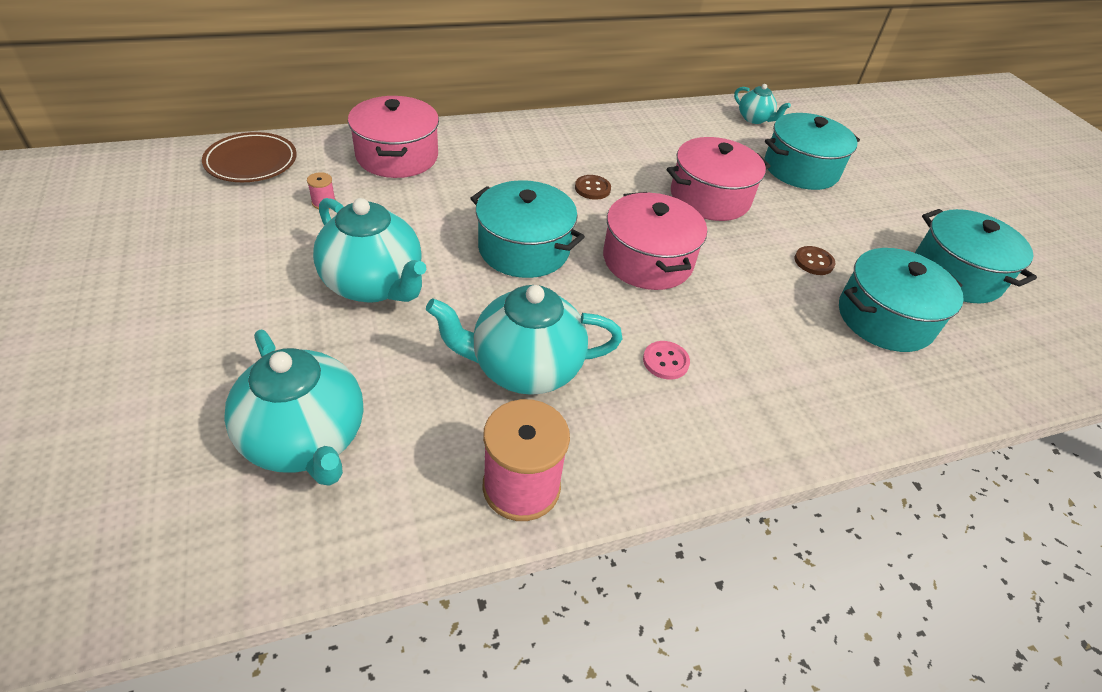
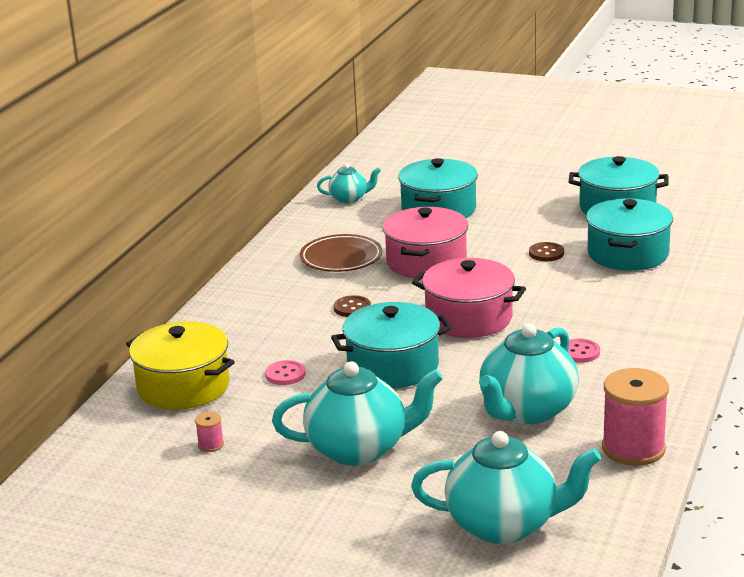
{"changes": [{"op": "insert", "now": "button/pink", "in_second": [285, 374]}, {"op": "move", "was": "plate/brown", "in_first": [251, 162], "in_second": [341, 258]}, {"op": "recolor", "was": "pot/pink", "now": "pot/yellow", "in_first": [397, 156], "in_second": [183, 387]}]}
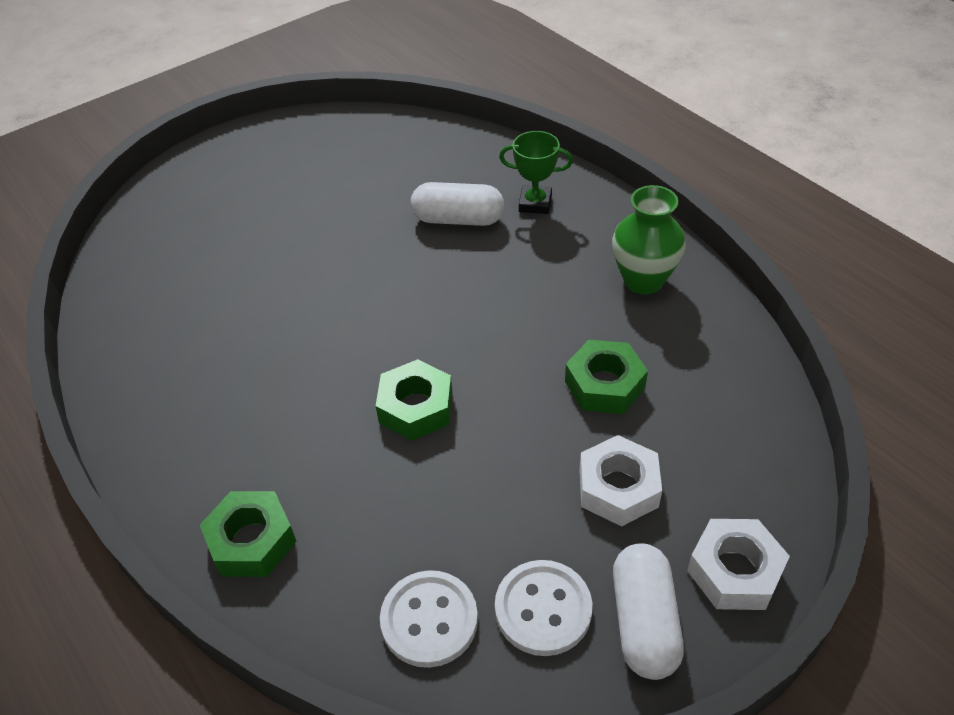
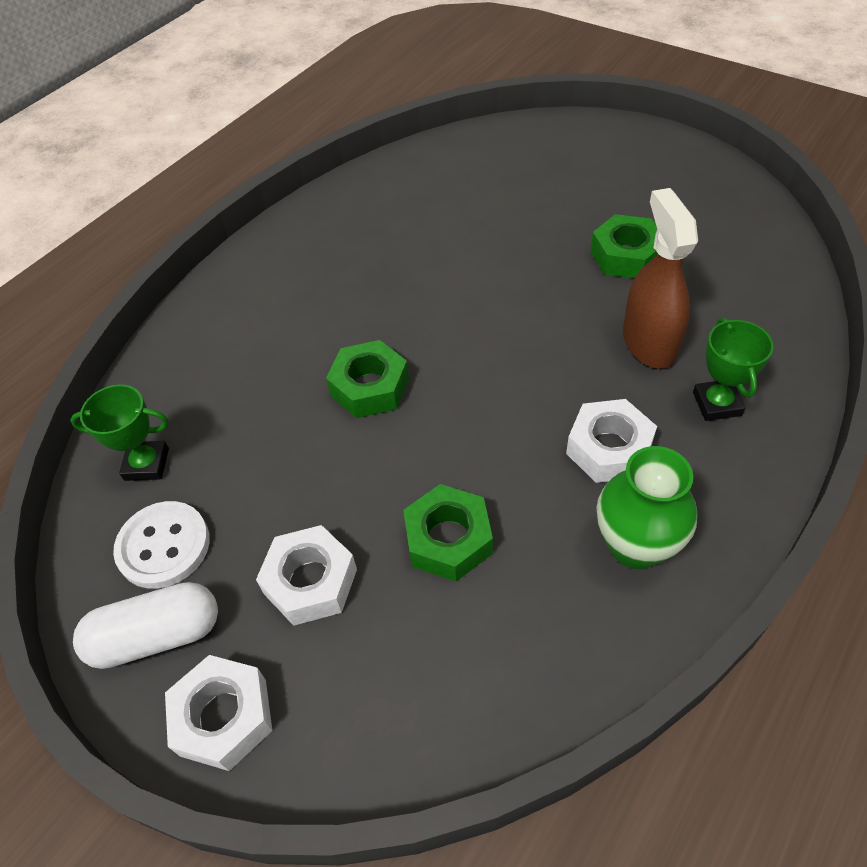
{"changes": [{"op": "insert", "now": "nut/white", "in_second": [609, 448]}, {"op": "move", "was": "nut/green", "in_first": [252, 541], "in_second": [626, 256]}, {"op": "replace", "was": "button/white", "now": "trophy/green", "in_first": [429, 620], "in_second": [147, 464]}, {"op": "replace", "was": "capsule/white", "now": "spray bottle/brown", "in_first": [458, 219], "in_second": [649, 342]}]}
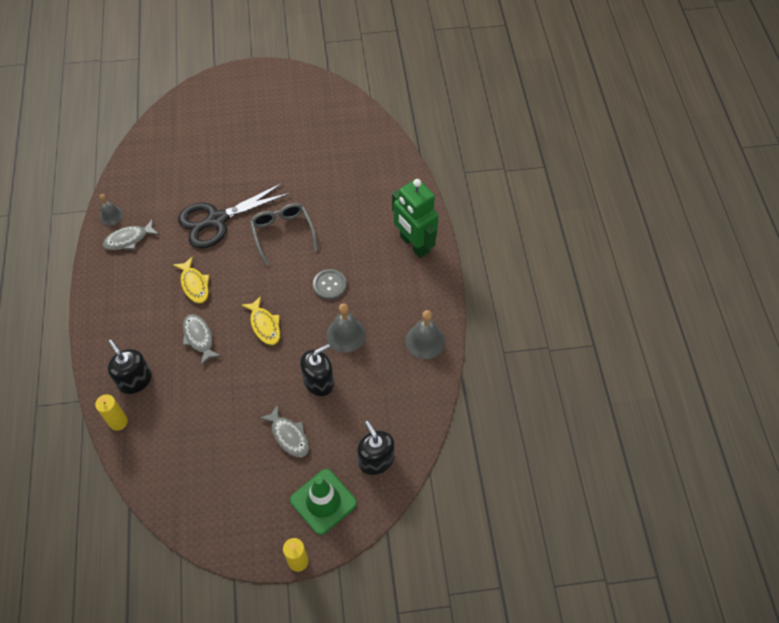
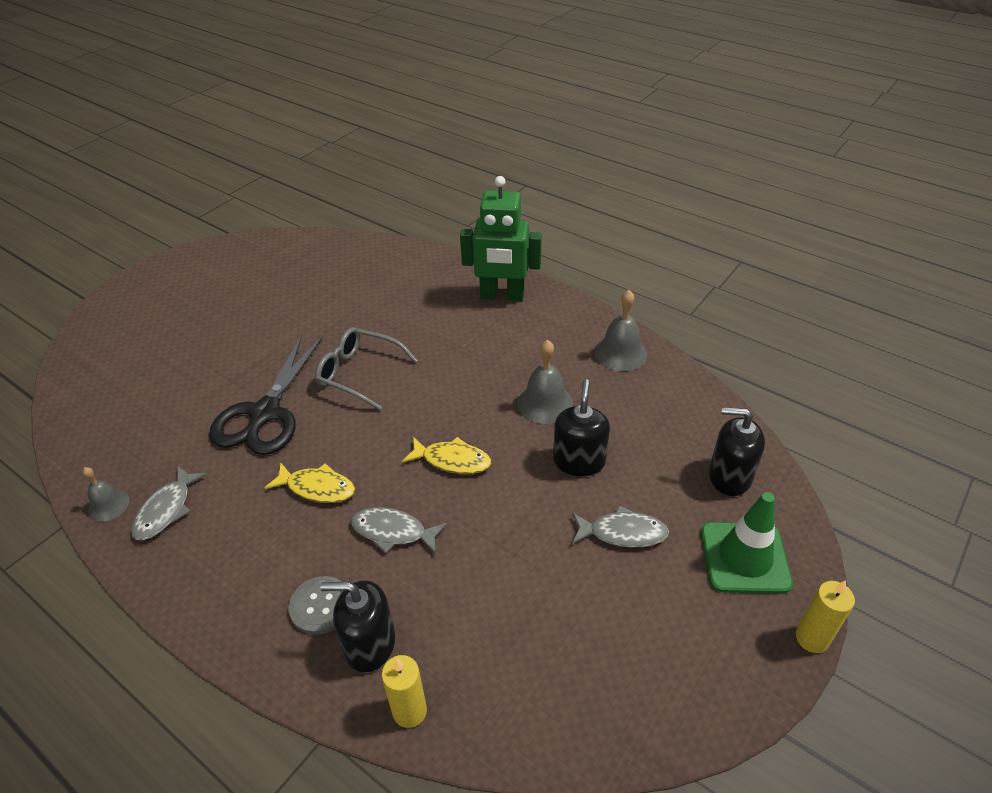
{"changes": [{"op": "move", "was": "button/grey", "in_first": [329, 285], "in_second": [320, 606]}]}
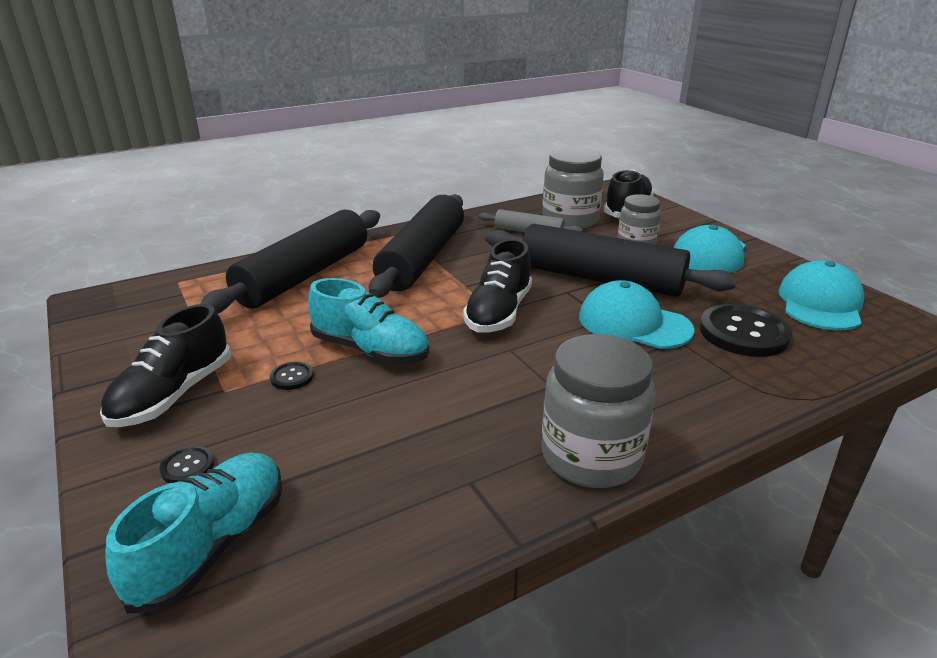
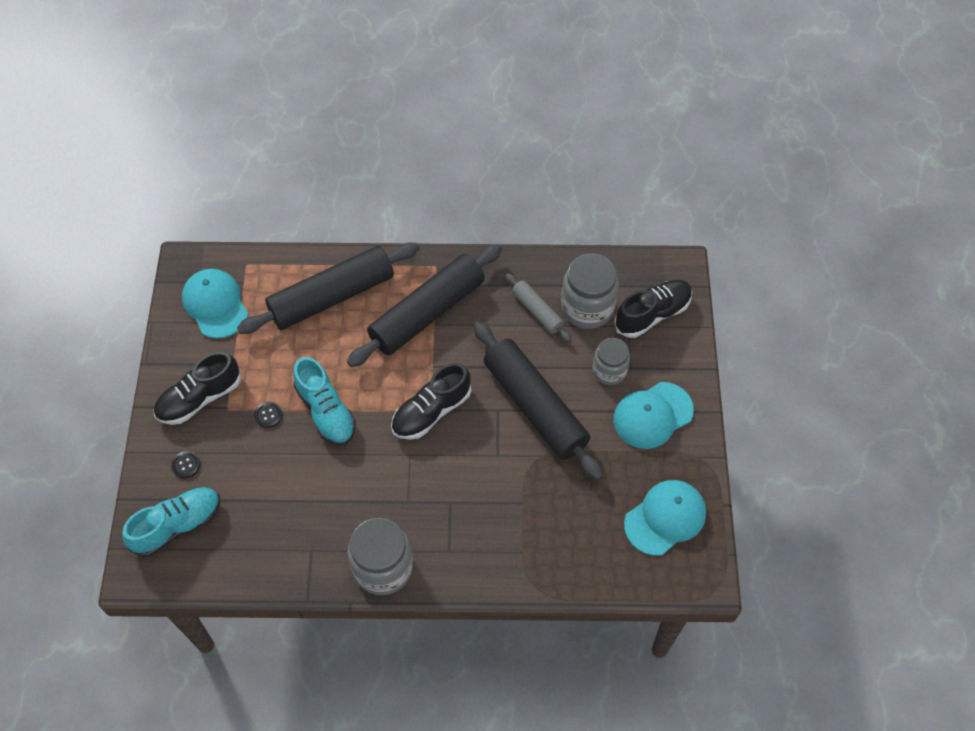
{"changes": [{"op": "delete", "was": "button/black", "in_first": [743, 333]}, {"op": "move", "was": "cap/turquoise", "in_first": [634, 323], "in_second": [215, 304]}]}
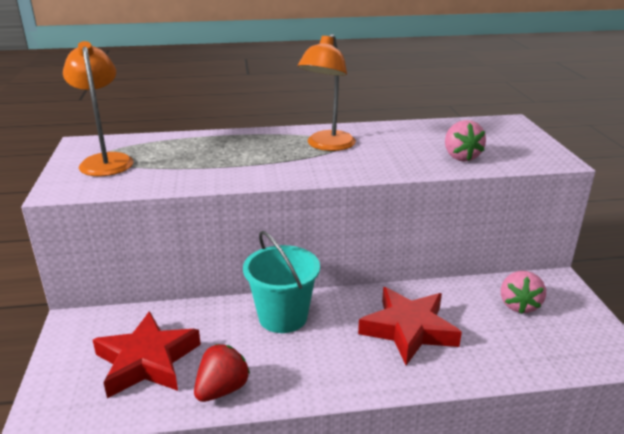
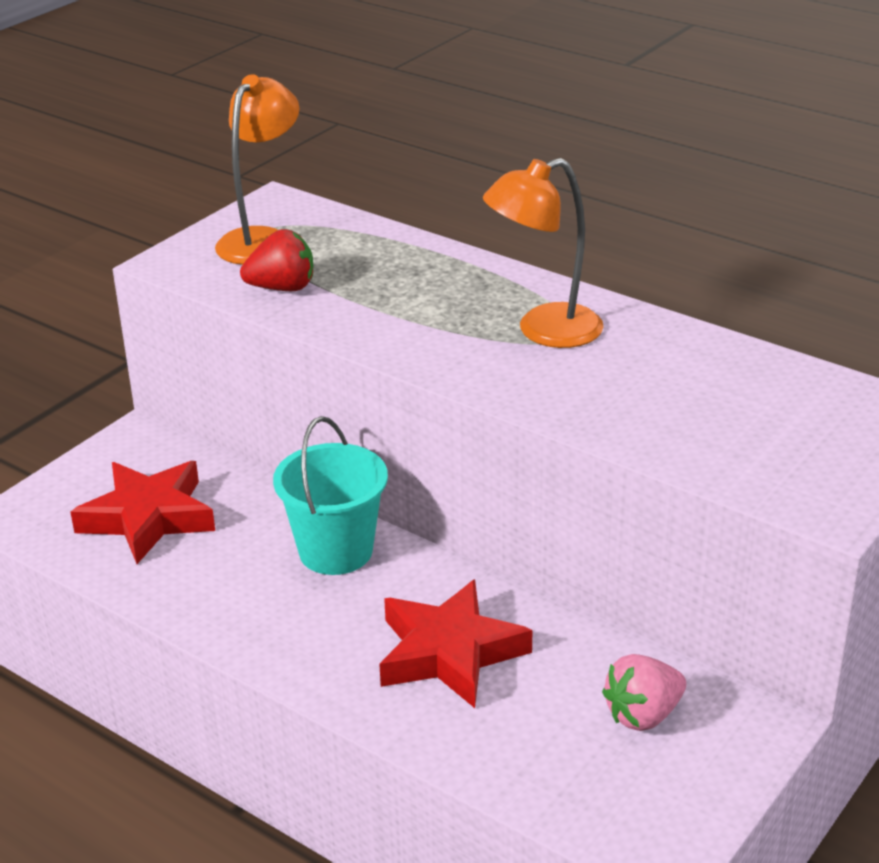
{"changes": [{"op": "delete", "was": "strawberry/pink", "in_first": [460, 157]}, {"op": "move", "was": "strawberry/red", "in_first": [222, 389], "in_second": [282, 288]}]}
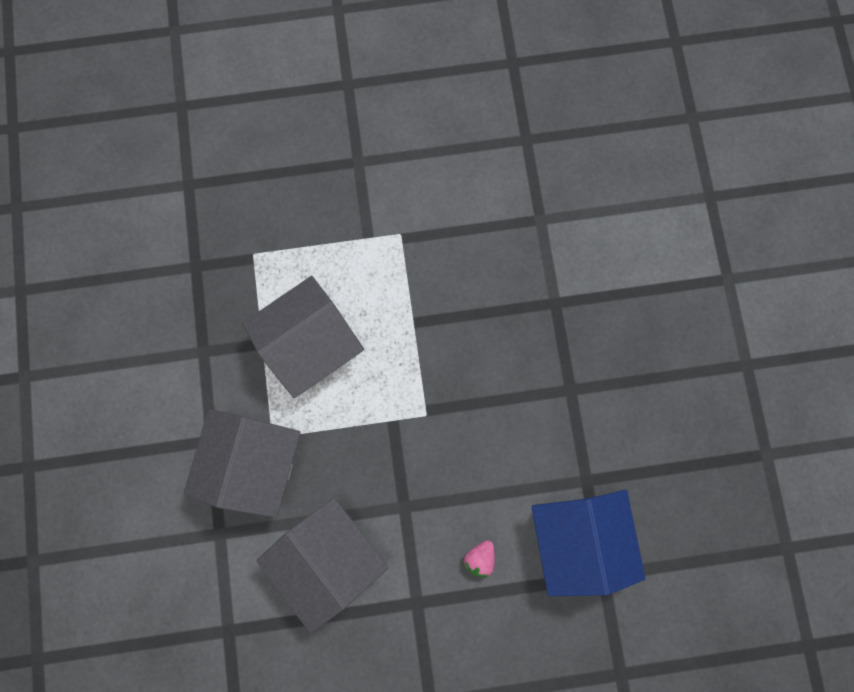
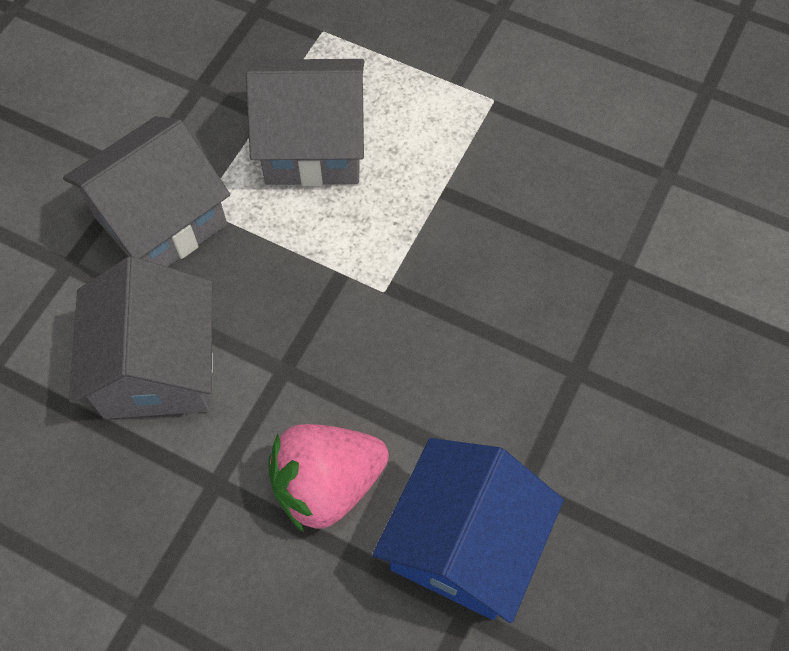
{"changes": [{"op": "resize", "was": "strawberry/pink", "in_first": [479, 558], "in_second": [327, 484], "ratio": 2.22}]}
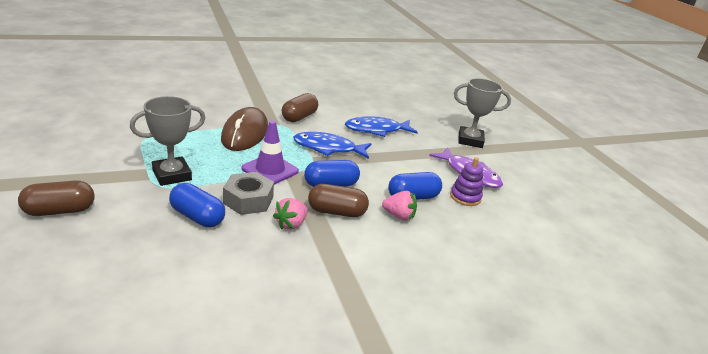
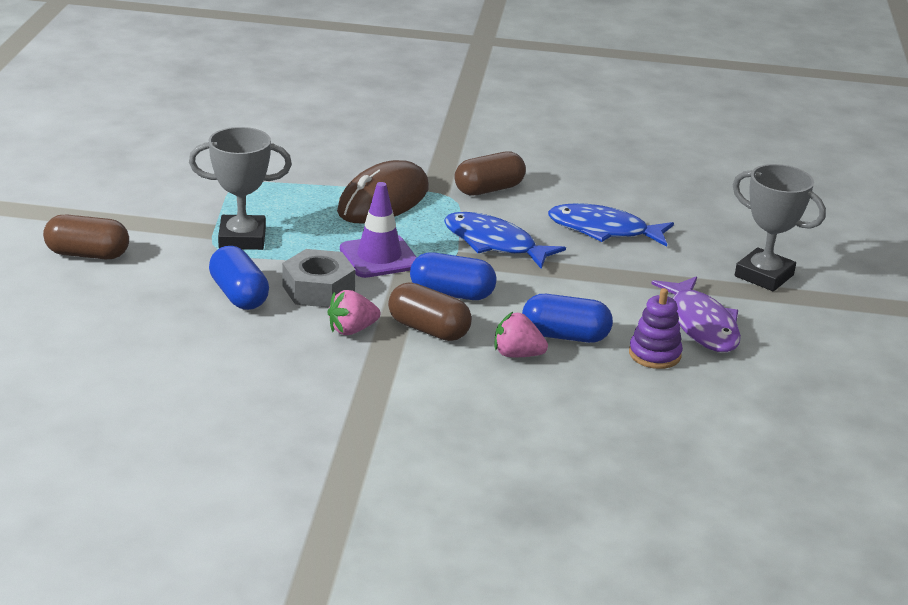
{"changes": [{"op": "rotate", "was": "strawberry/pink", "in_first": [399, 216], "in_second": [517, 354], "clockwise": 150}]}
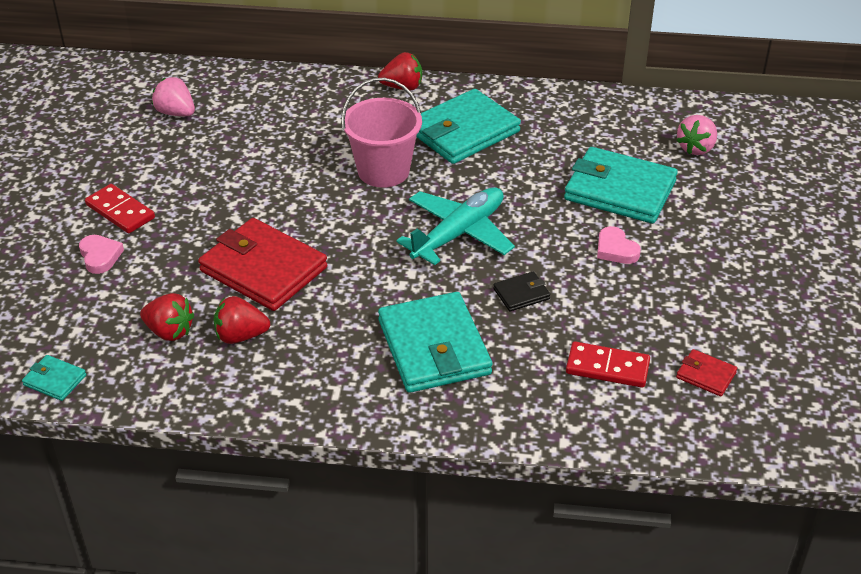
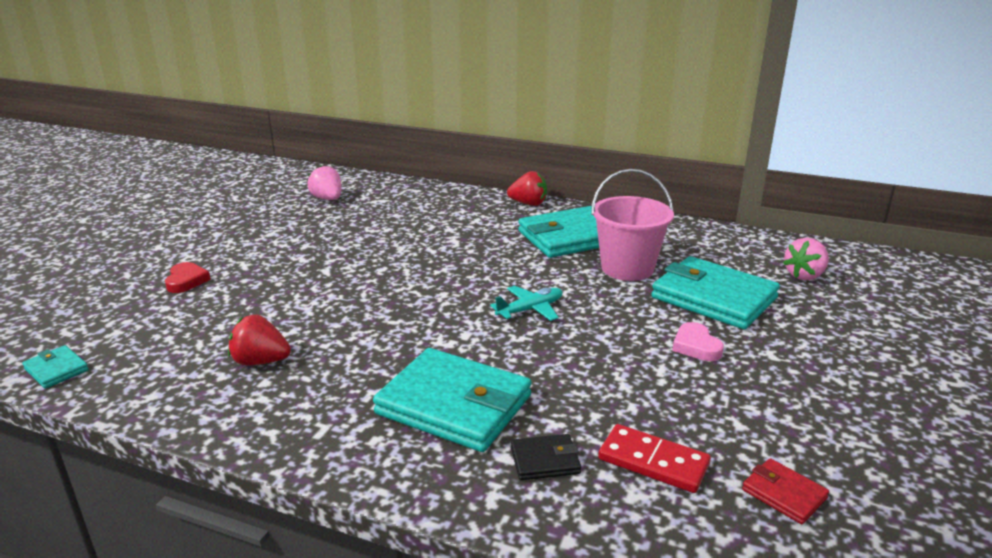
{"changes": [{"op": "delete", "was": "domino/red", "in_first": [120, 211]}, {"op": "delete", "was": "strawberry/red", "in_first": [169, 331]}, {"op": "delete", "was": "wallet/red", "in_first": [263, 269]}, {"op": "move", "was": "bucket/pink", "in_first": [383, 171], "in_second": [627, 268]}, {"op": "move", "was": "wallet/black", "in_first": [521, 294], "in_second": [545, 460]}, {"op": "recolor", "was": "heart/pink", "now": "heart/red", "in_first": [100, 256], "in_second": [186, 281]}, {"op": "rotate", "was": "wallet/turquoise", "in_first": [434, 347], "in_second": [454, 405], "clockwise": -60}, {"op": "resize", "was": "plane/turquoise", "in_first": [459, 233], "in_second": [530, 310], "ratio": 0.57}]}
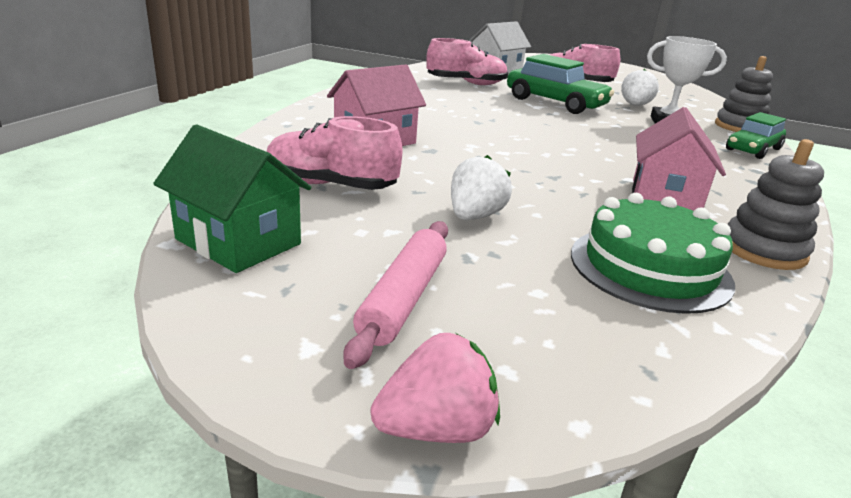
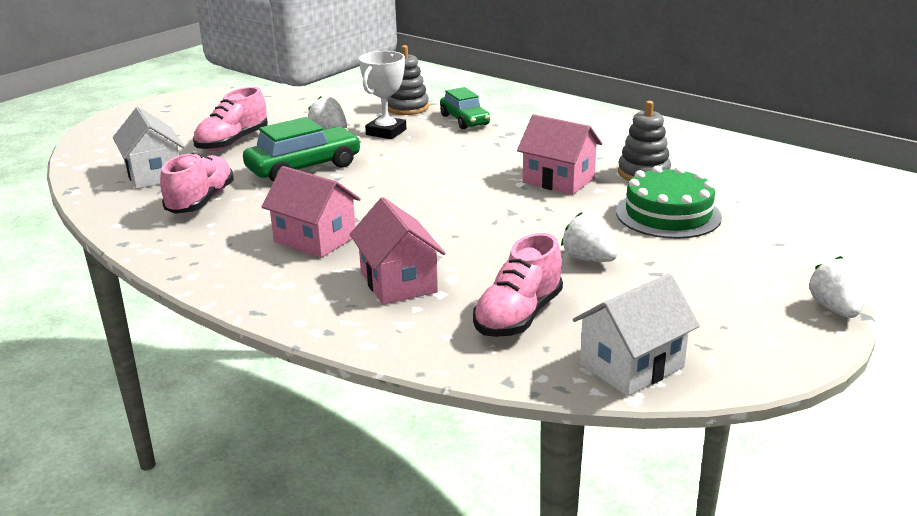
{"changes": [{"op": "delete", "was": "rolling pin/pink", "in_first": [403, 298]}, {"op": "insert", "now": "house/pink", "in_second": [315, 239]}, {"op": "recolor", "was": "house/green", "now": "house/white", "in_first": [238, 241], "in_second": [631, 365]}, {"op": "recolor", "was": "strawberry/pink", "now": "strawberry/white", "in_first": [436, 429], "in_second": [836, 309]}]}
